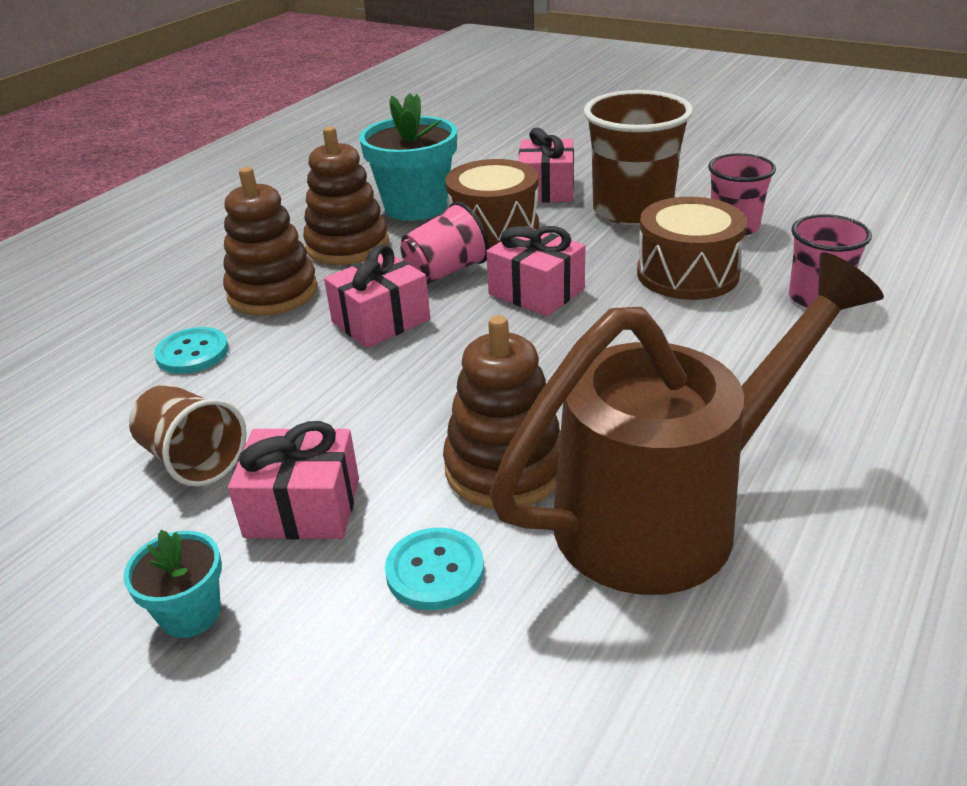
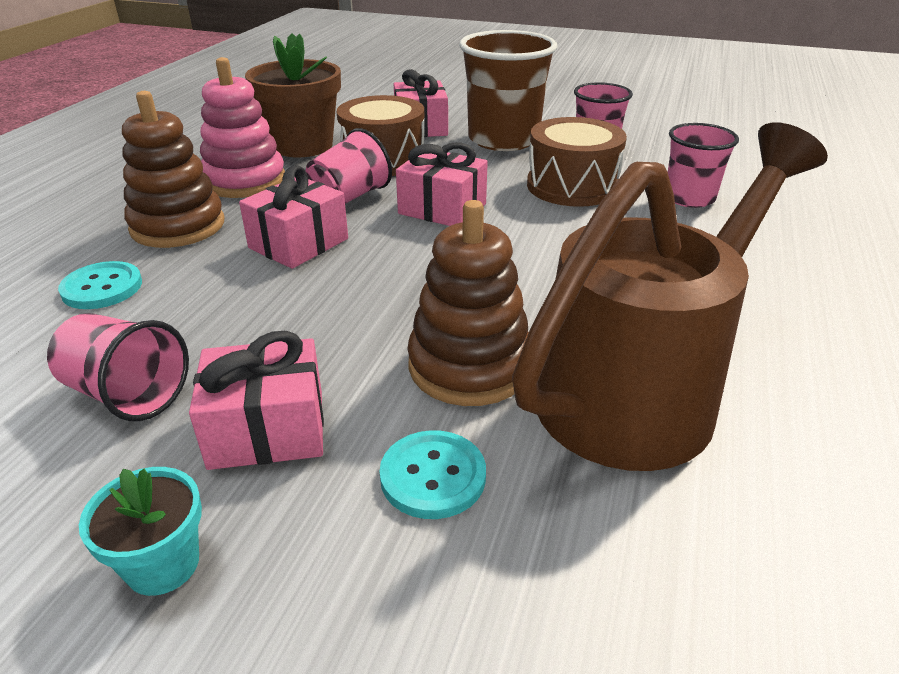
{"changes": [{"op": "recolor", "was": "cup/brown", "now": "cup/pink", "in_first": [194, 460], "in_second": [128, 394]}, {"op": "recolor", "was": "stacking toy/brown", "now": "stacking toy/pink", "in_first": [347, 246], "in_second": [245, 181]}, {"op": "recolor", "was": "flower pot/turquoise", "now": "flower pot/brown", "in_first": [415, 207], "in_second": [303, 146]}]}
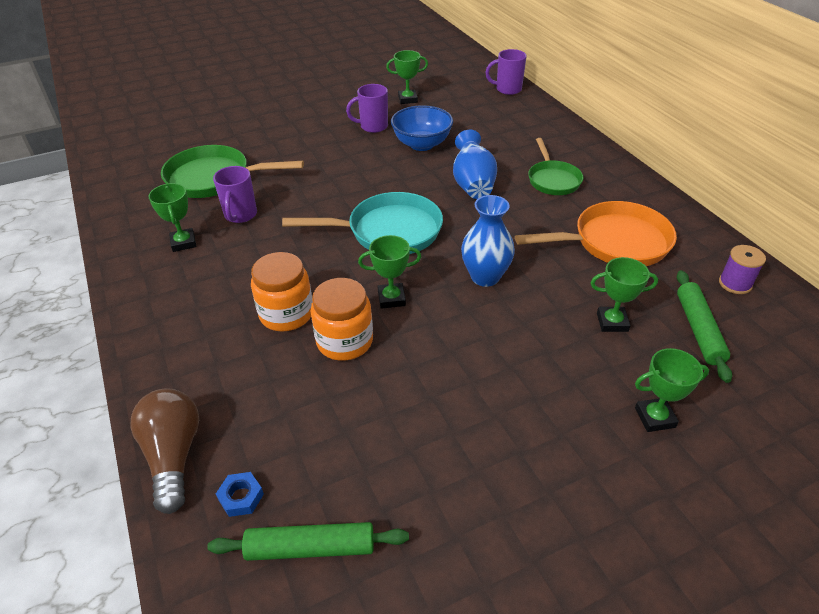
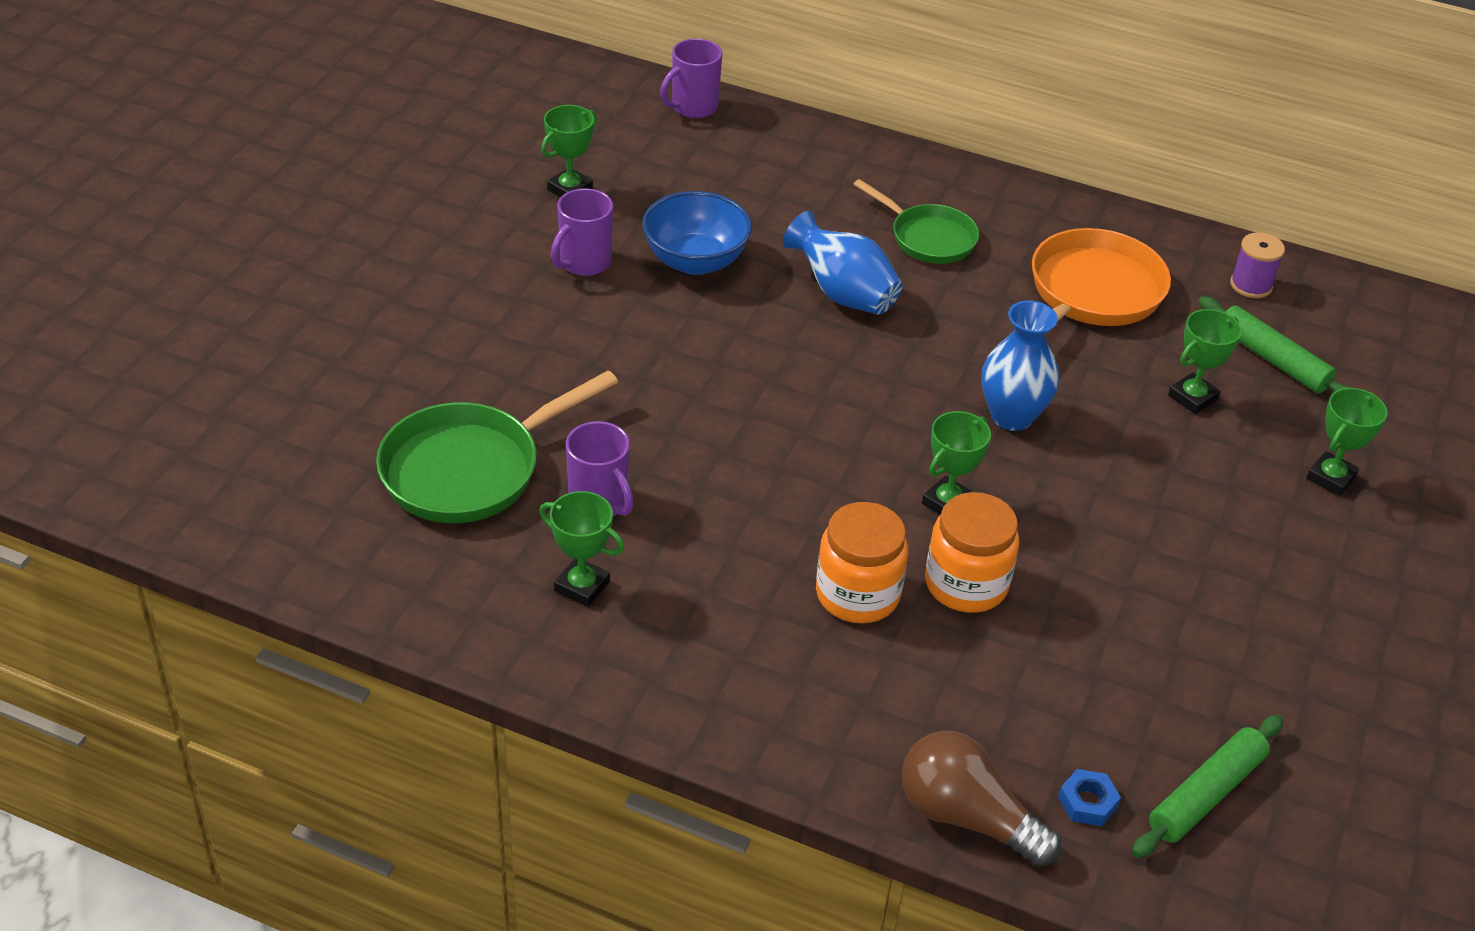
{"changes": [{"op": "delete", "was": "pan/turquoise", "in_first": [388, 231]}]}
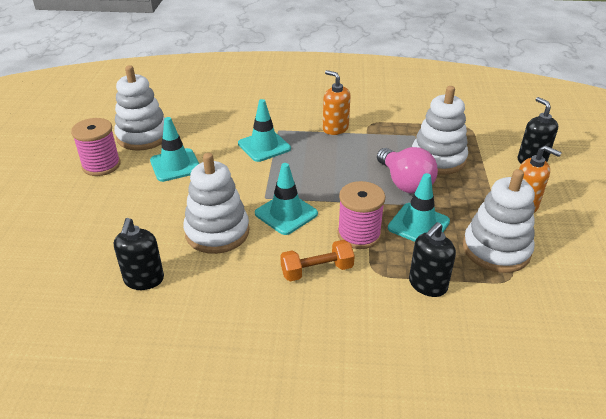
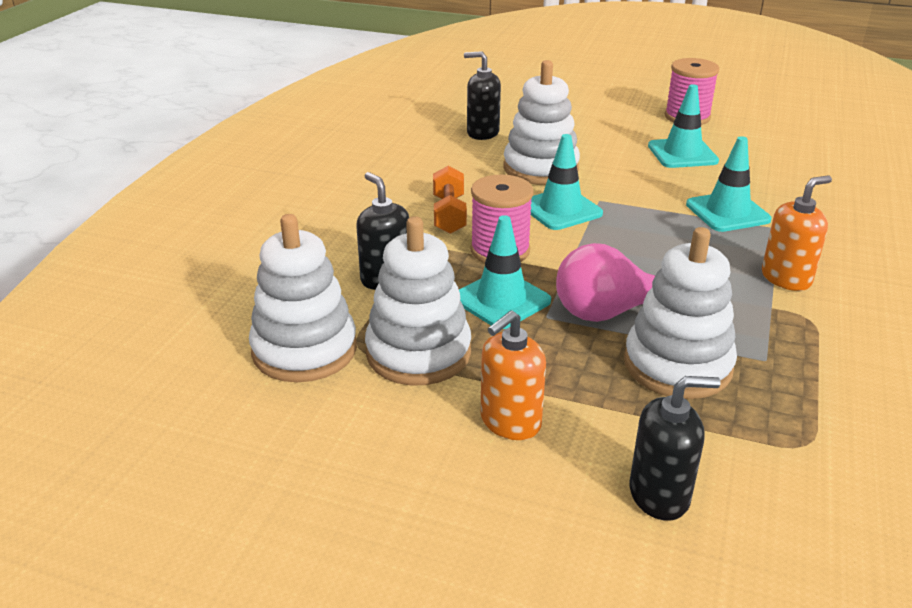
{"changes": [{"op": "move", "was": "stacking toy/white", "in_first": [143, 136], "in_second": [304, 350]}]}
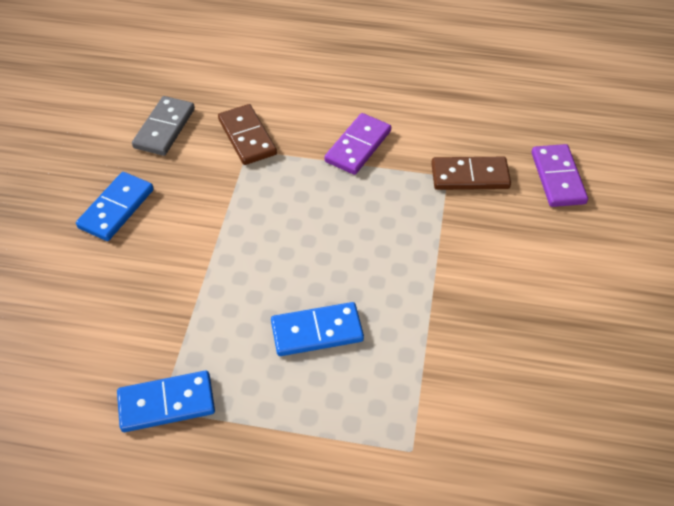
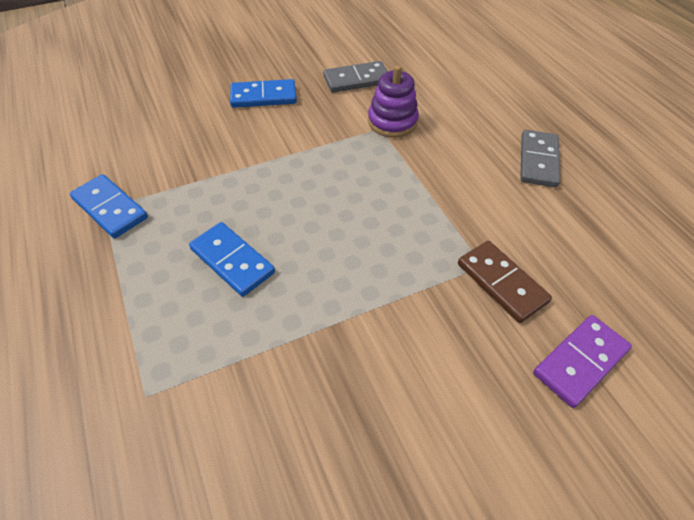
{"changes": [{"op": "delete", "was": "domino/purple", "in_first": [358, 146]}, {"op": "insert", "now": "domino/grey", "in_second": [538, 161]}, {"op": "replace", "was": "domino/brown", "now": "stacking toy/purple", "in_first": [247, 137], "in_second": [392, 122]}]}
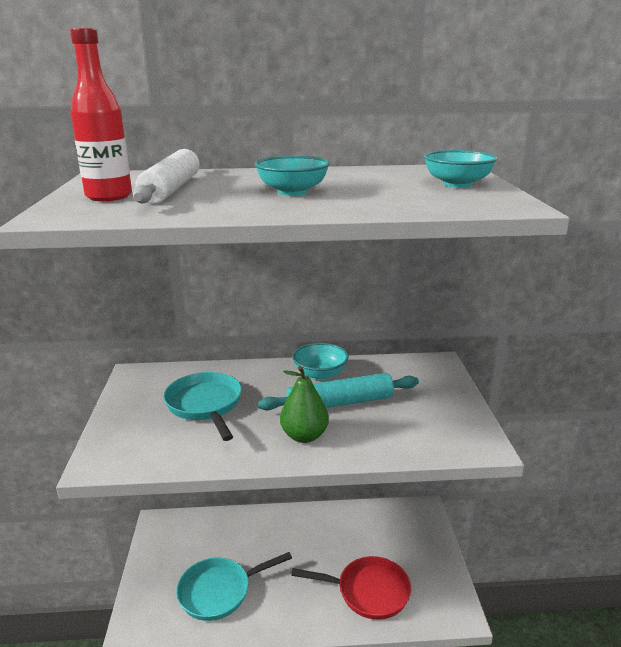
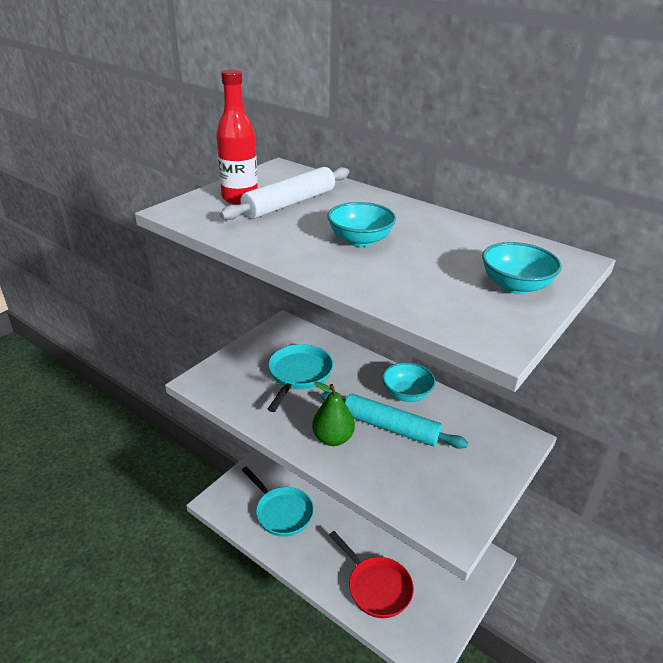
{"changes": [{"op": "rotate", "was": "pan/turquoise", "in_first": [219, 591], "in_second": [282, 512], "clockwise": -150}]}
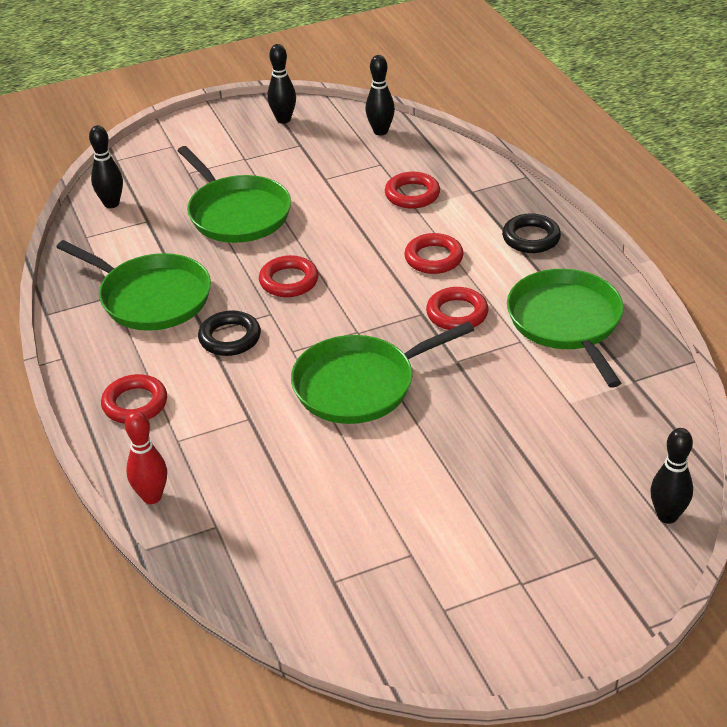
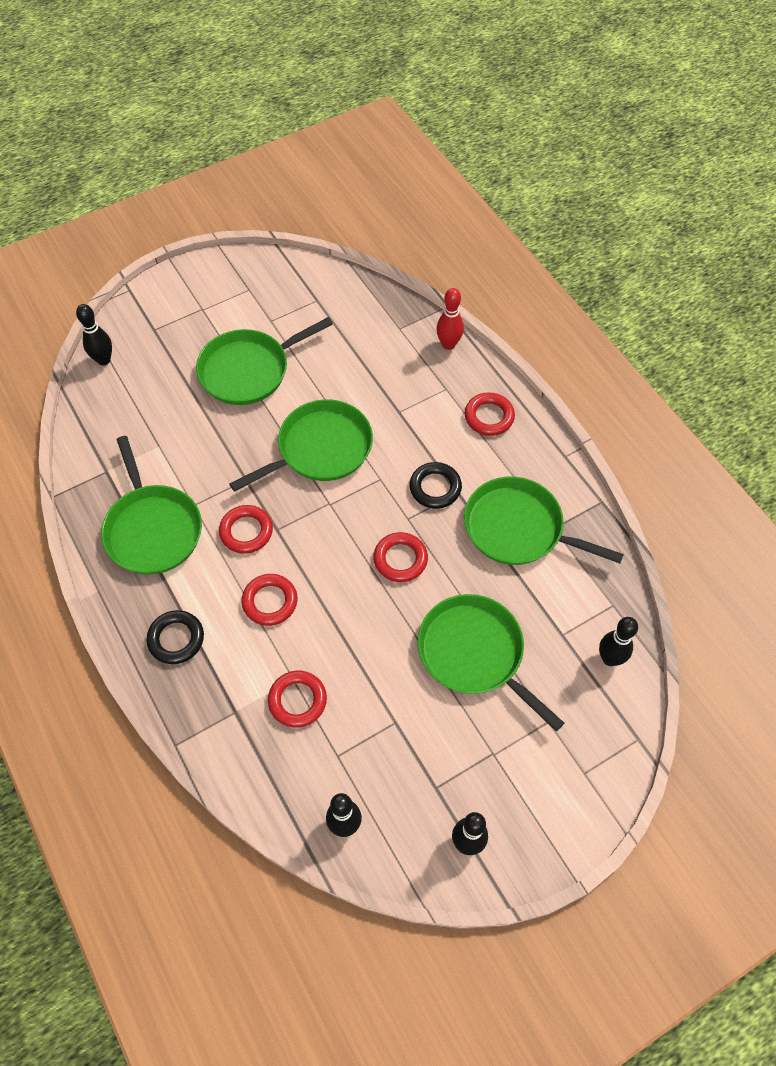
{"changes": [{"op": "insert", "now": "pan/green", "in_second": [248, 370]}]}
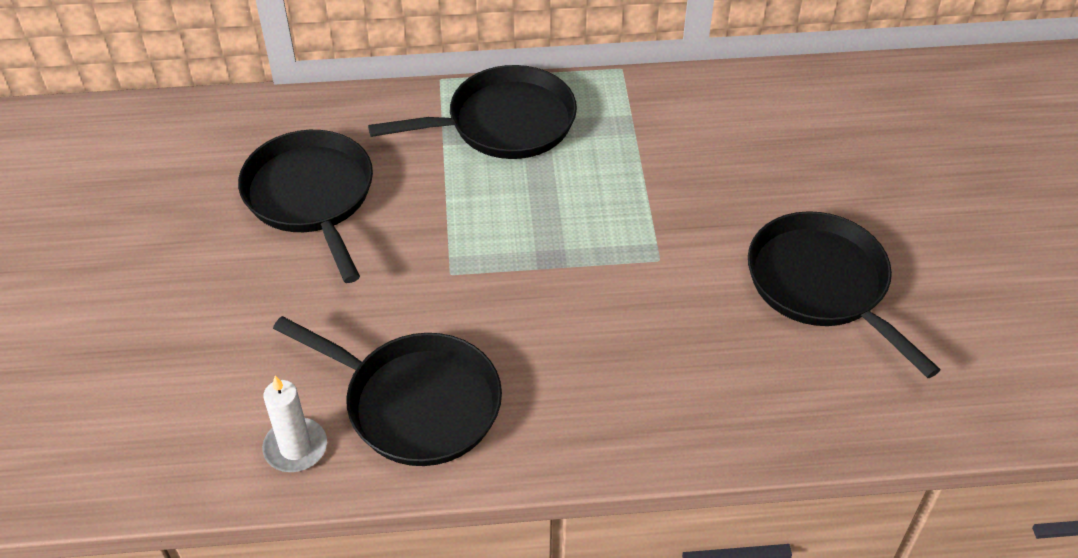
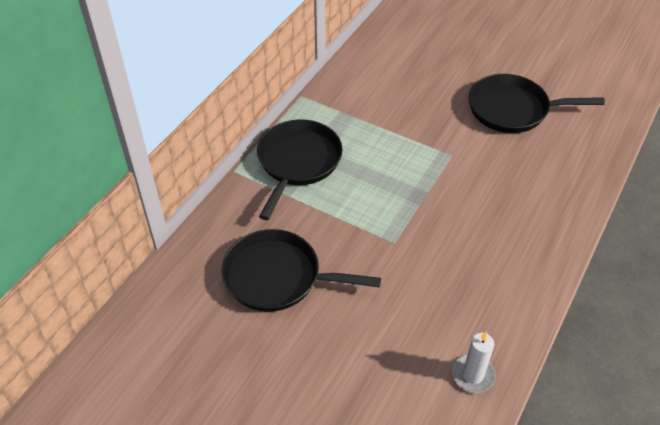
{"changes": [{"op": "delete", "was": "pan/black", "in_first": [416, 403]}]}
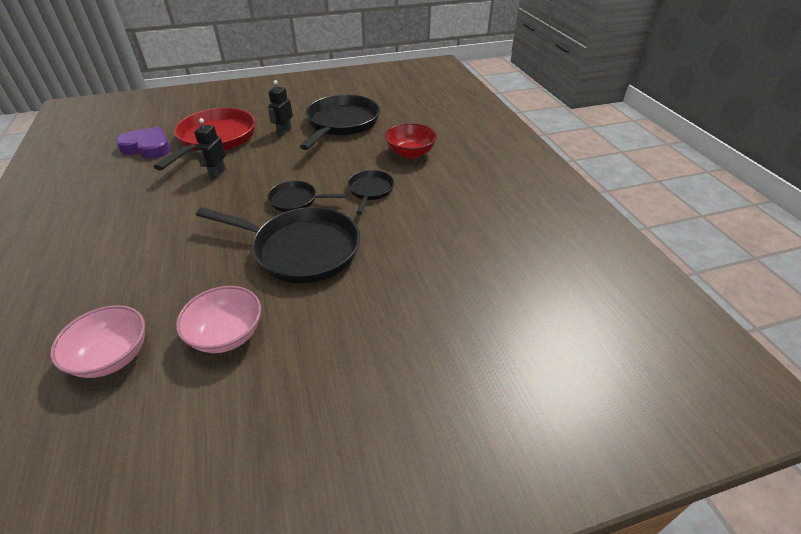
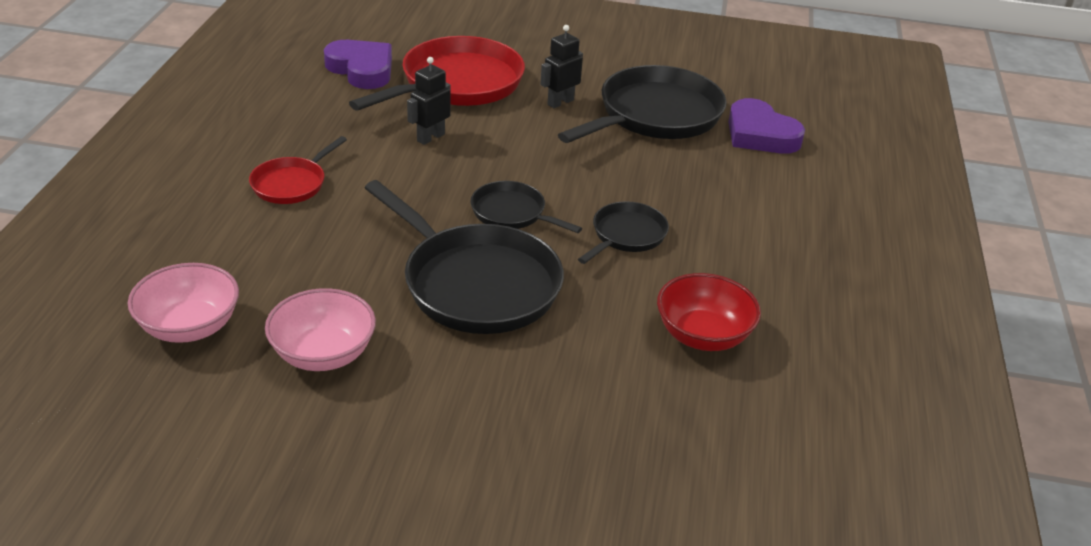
{"changes": [{"op": "insert", "now": "pan/red", "in_second": [291, 184]}, {"op": "insert", "now": "heart/purple", "in_second": [760, 134]}, {"op": "move", "was": "bowl/red", "in_first": [410, 153], "in_second": [703, 335]}]}
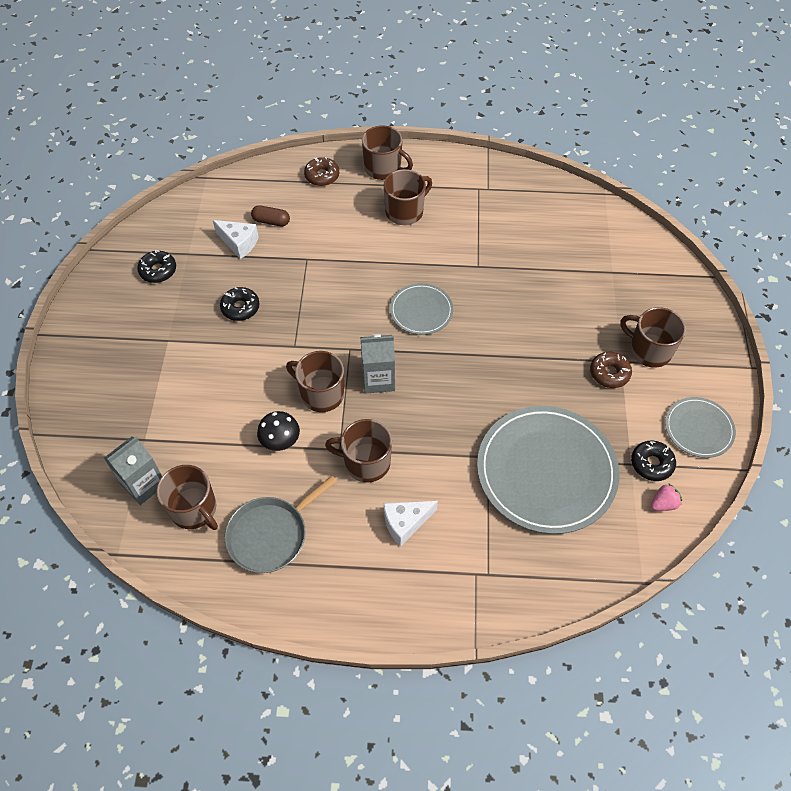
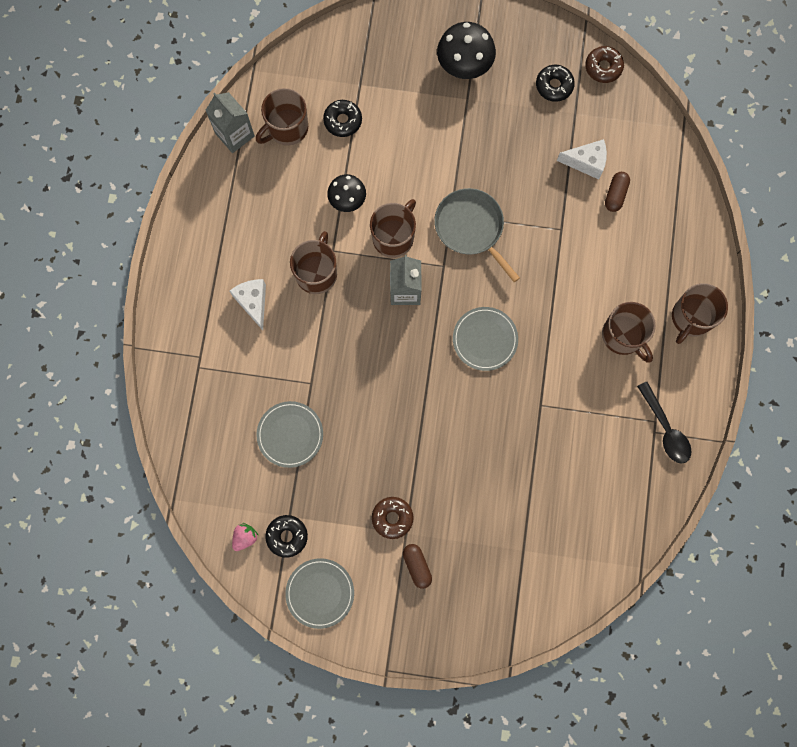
{"changes": [{"op": "insert", "now": "mushroom/black", "in_second": [464, 64]}, {"op": "insert", "now": "spoon/black", "in_second": [665, 429]}, {"op": "move", "was": "carton/grey", "in_first": [143, 484], "in_second": [234, 134]}, {"op": "move", "was": "donut/black", "in_first": [240, 308], "in_second": [343, 121]}, {"op": "move", "was": "pan/grey", "in_first": [271, 535], "in_second": [471, 228]}, {"op": "move", "was": "donut/brown", "in_first": [322, 176], "in_second": [603, 67]}, {"op": "replace", "was": "mug/brown", "now": "capsule/brown", "in_first": [649, 350], "in_second": [417, 566]}, {"op": "rotate", "was": "cheese/white", "in_first": [239, 243], "in_second": [586, 162], "clockwise": -120}, {"op": "rotate", "was": "strawberry/pink", "in_first": [663, 503], "in_second": [245, 537], "clockwise": -120}, {"op": "resize", "was": "plate/grey", "in_first": [546, 471], "in_second": [290, 434], "ratio": 0.51}]}
